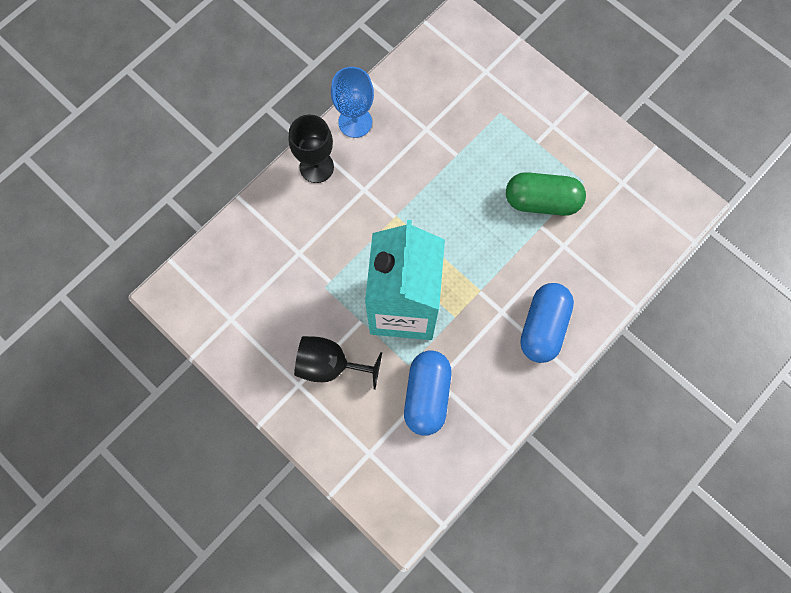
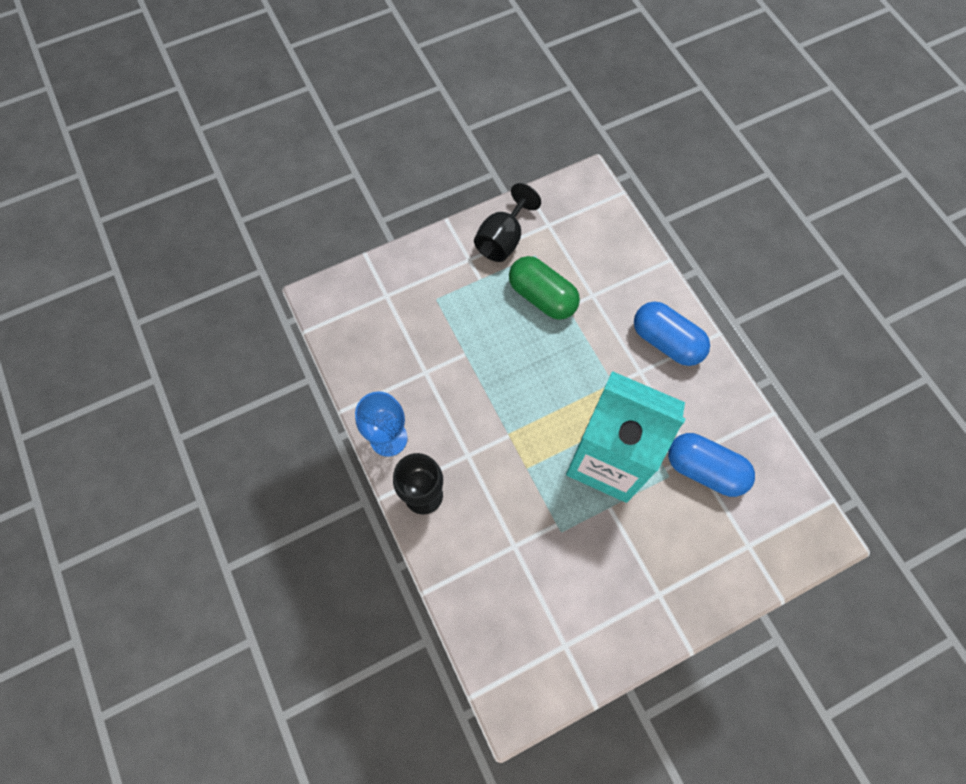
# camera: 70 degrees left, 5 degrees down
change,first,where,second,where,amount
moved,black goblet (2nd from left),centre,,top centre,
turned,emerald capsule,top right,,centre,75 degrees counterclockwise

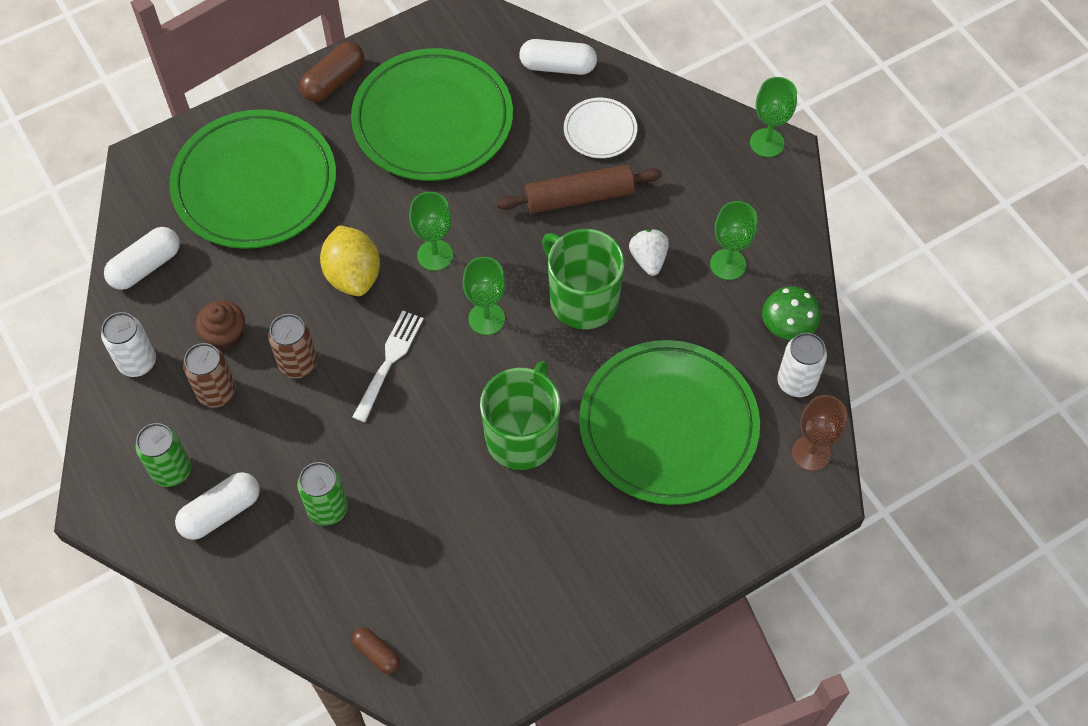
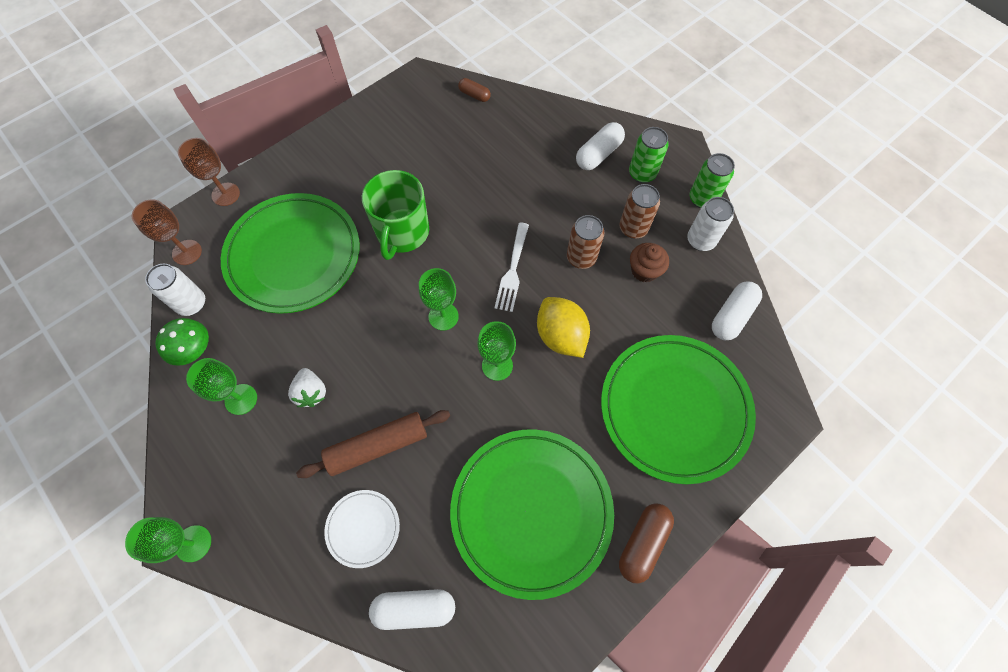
# camera: 170 degrees right, 5 degrees up
change,first,where,second,where,amount
removed,emerald mug (2nd from left),centre,,,
added,,,russet goblet (2nd from left),top left,
moved,emerald tin (2nd from left),bottom left,,top right,

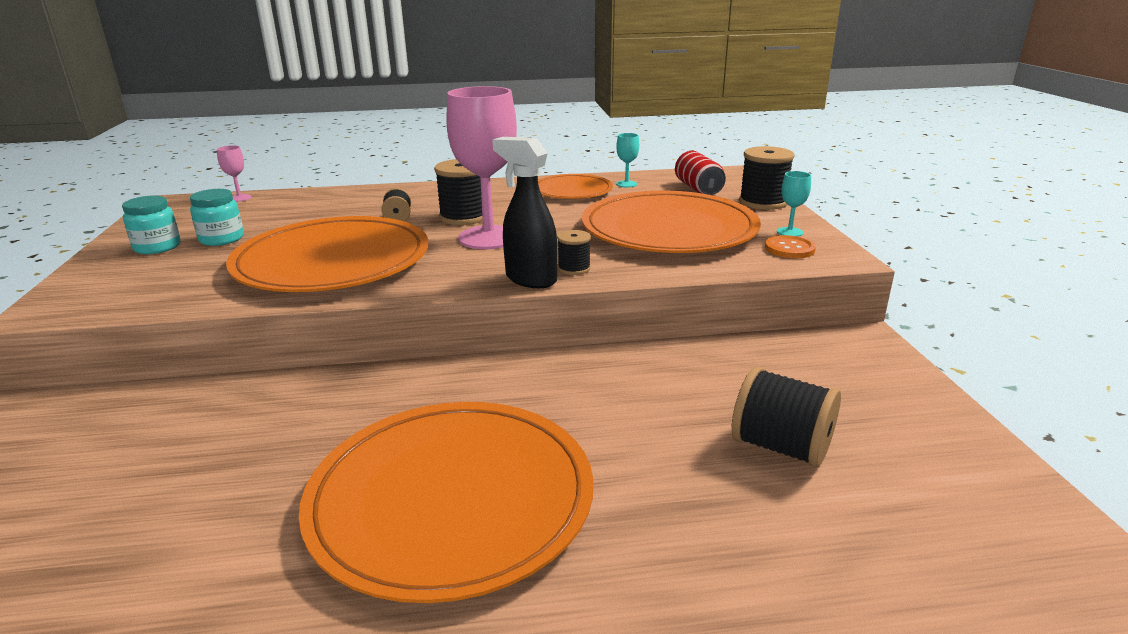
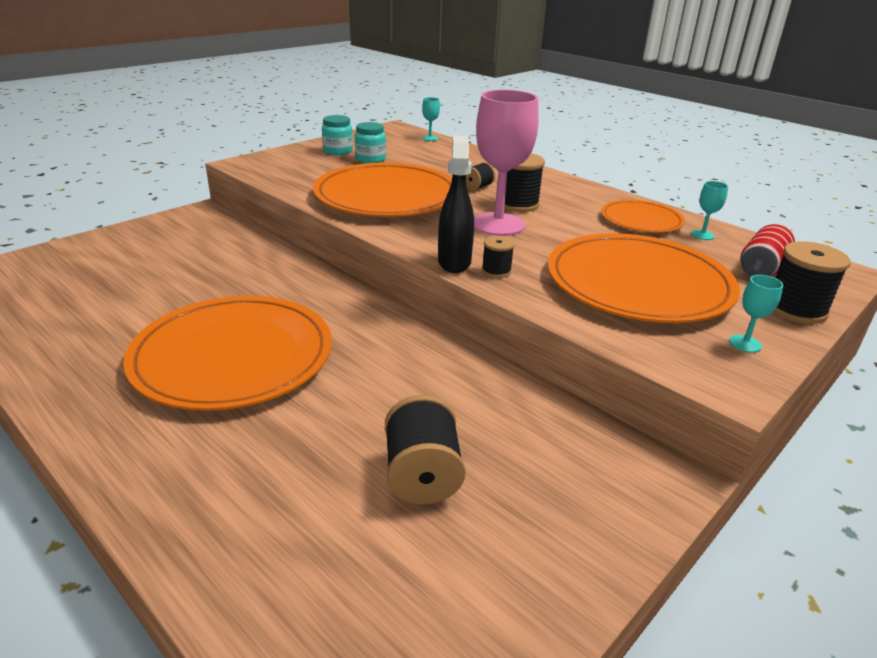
# camera: 50 degrees right, 5 degrees up
change,first,where,second,where,amount
removed,orange shirt button,middle right,,,
recoloured,rosy goblet (1st from left),top left,turquoise goblet (1st from left),top centre,

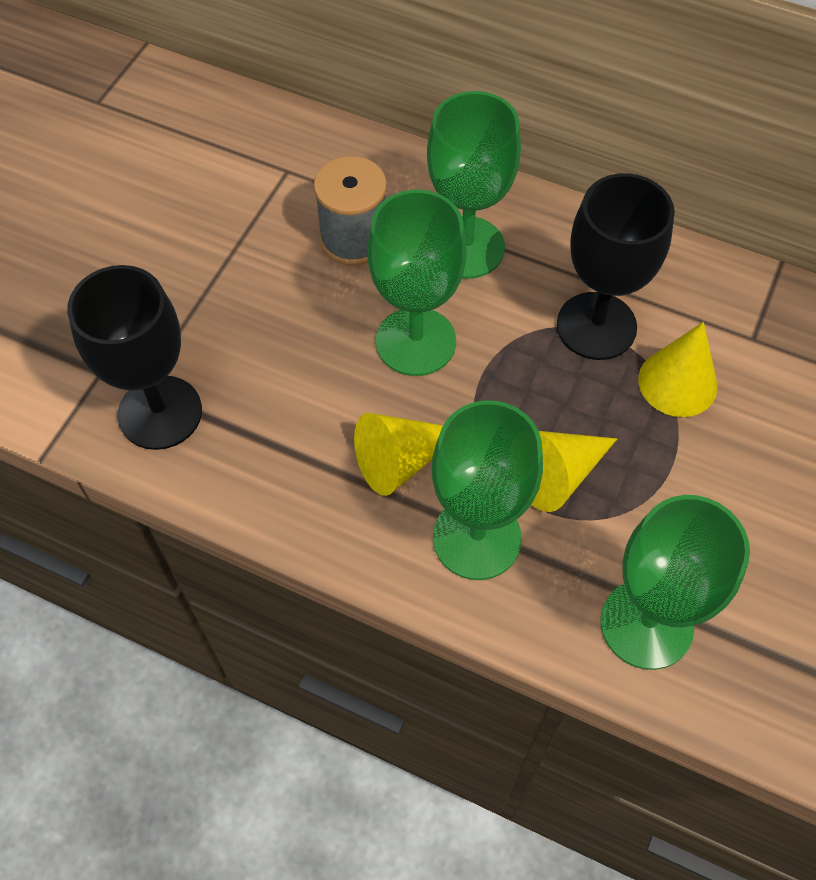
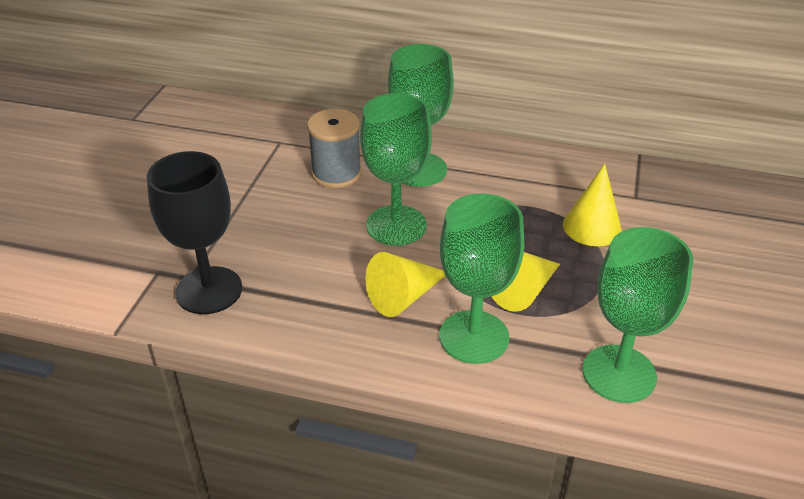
# camera: 10 degrees left, 20 degrees down
change,first,where,second,where,amount
removed,black goblet (2nd from left),top right,,,

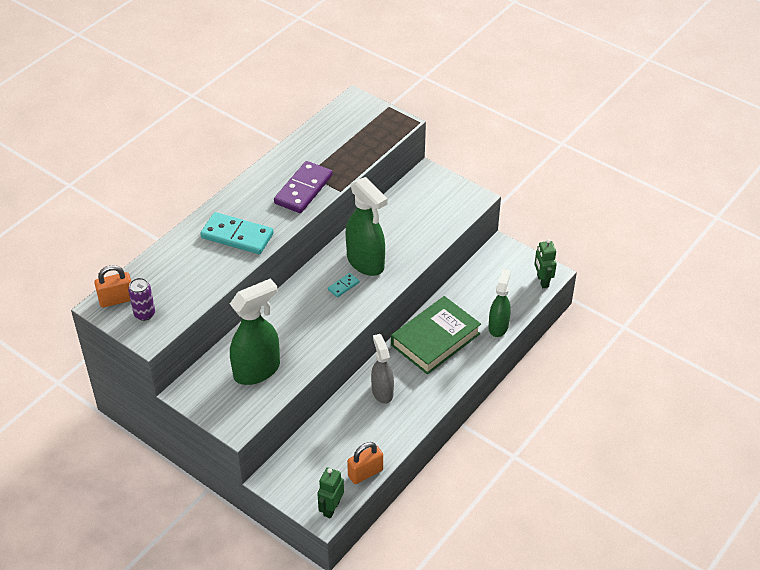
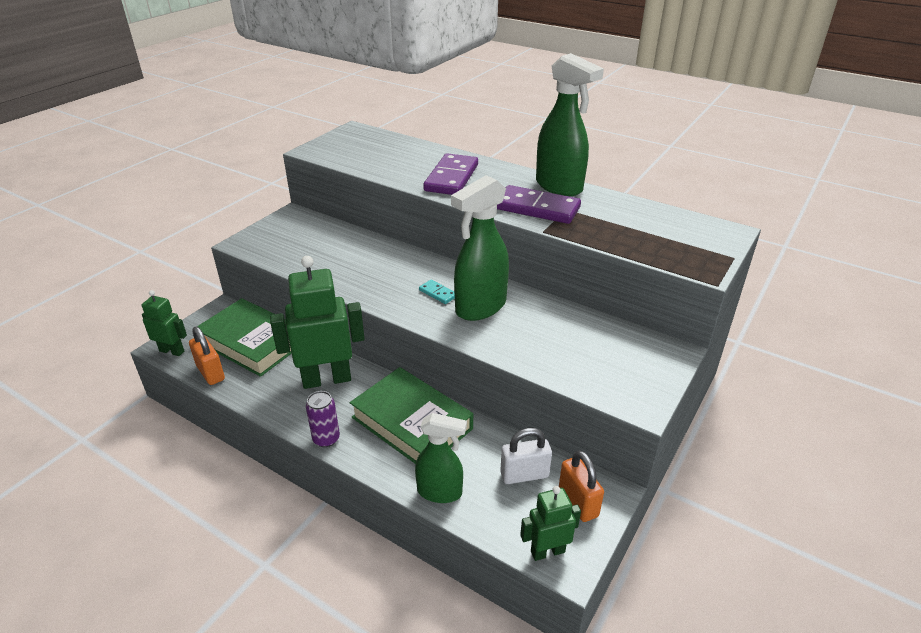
# camera: 85 degrees right, 10 degrees down
change,first,where,second,where,amount
added,,,emerald book (1st from left),middle left,
added,,,snow-white padlock,bottom centre,
moved,orange padlock (1st from left in the first image),middle left,orange padlock (2nd from left),bottom centre,
moved,violet tin,middle left,,centre,
moved,emerald spray bottle (1st from left in the first image),centre,emerald spray bottle (3rd from left),top centre,
replaced,grey spray bottle,centre,emerald toy robot (2nd from left),centre,
recoloured,turquoise domino (1st from left),middle left,violet domino (1st from left),top centre,

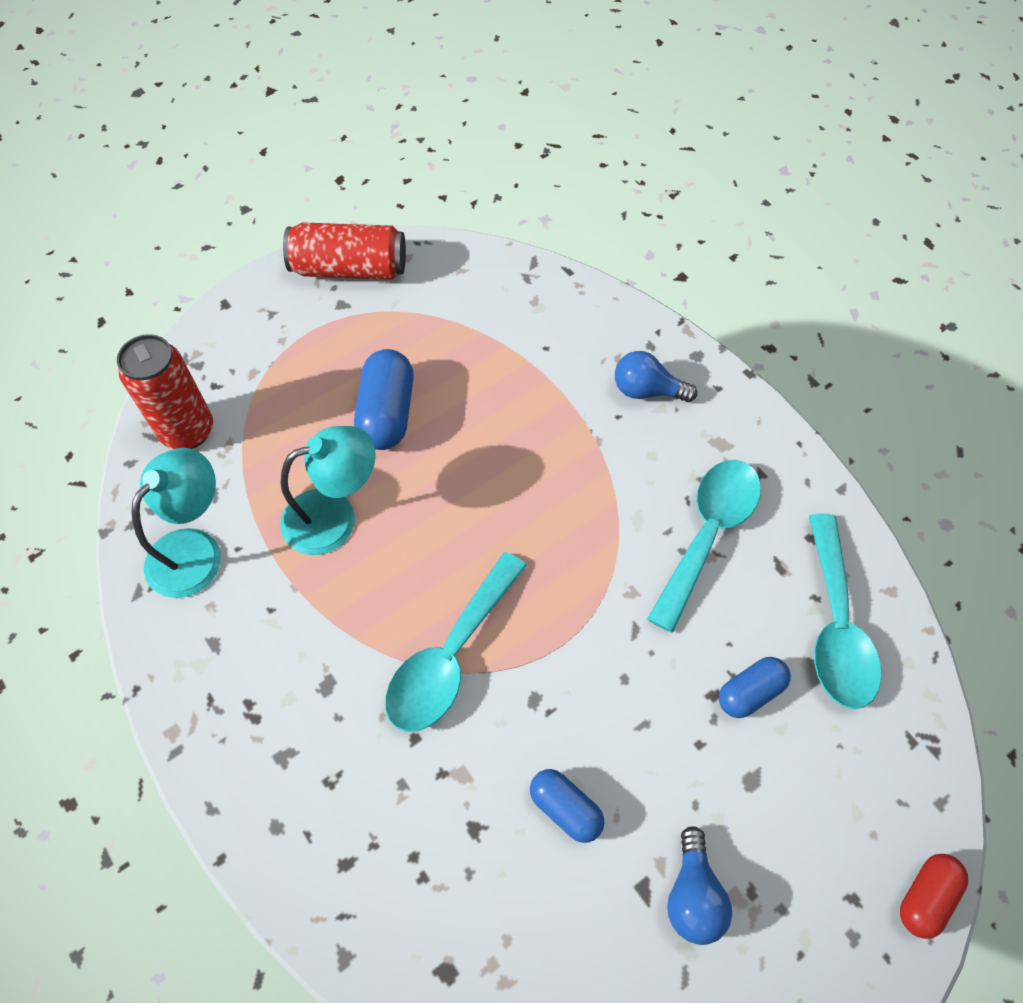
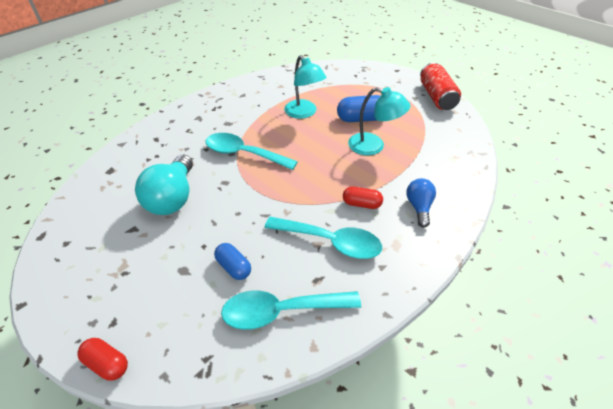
# camera: 80 degrees right, 15 degrees down
change,first,where,second,where,amount
removed,crimson tin (1st from left),middle left,,,
removed,royal blue light bulb (2nd from left),bottom right,,,
added,,,crimson capsule (2nd from left),centre,
moved,turquoise reading lamp (1st from left in the first image),middle left,turquoise reading lamp (2nd from left),top centre,
replaced,royal blue capsule (2nd from left),bottom centre,turquoise light bulb,middle left,

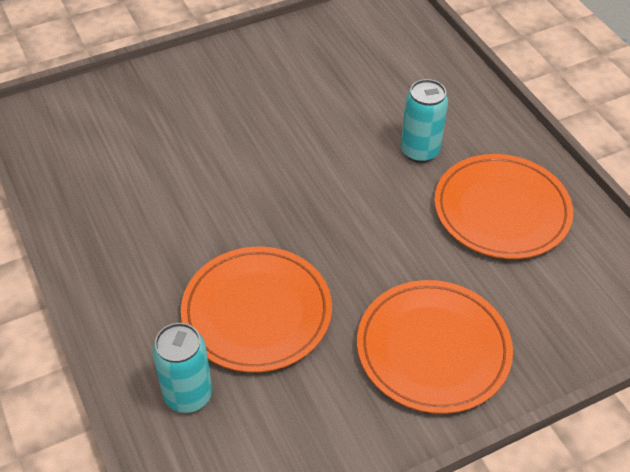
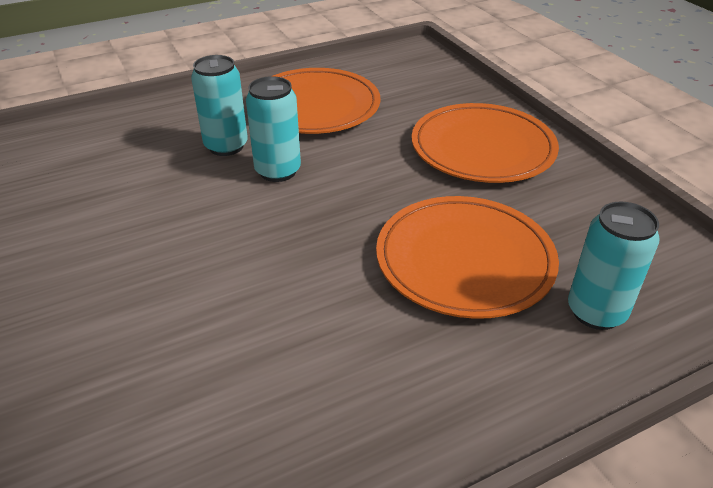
# camera: 90 degrees left, 10 degrees down
change,first,where,second,where,amount
added,,,turquoise tin (2nd from left),top centre,

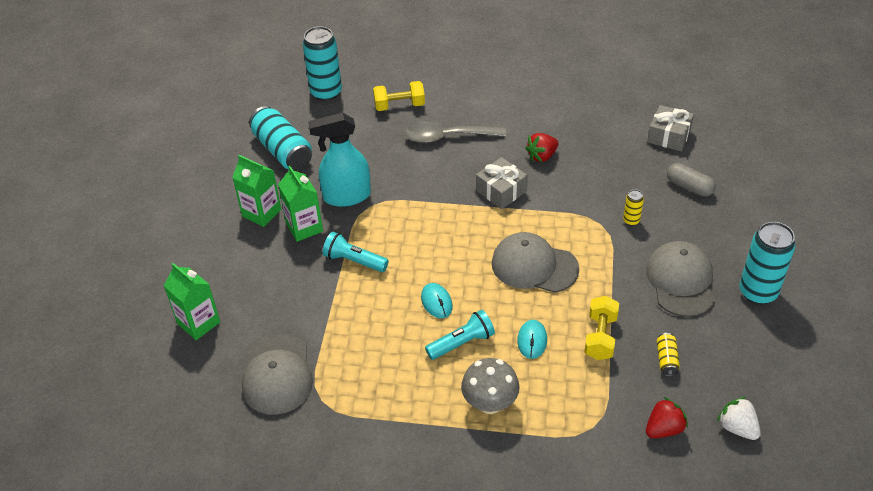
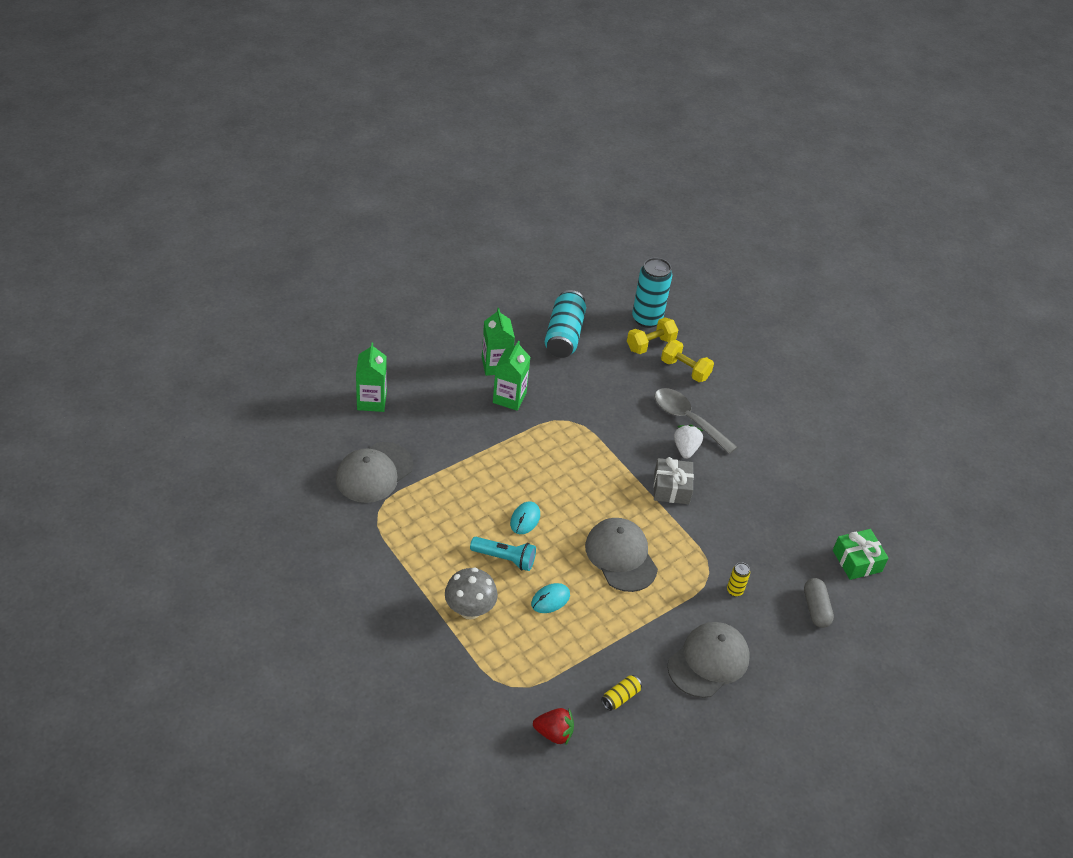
# camera: 40 degrees right, 0 degrees up
change,first,where,second,where,amount
removed,turquoise spray bottle,top centre,,,
removed,turquoise pocket torch (1st from left),centre,,,
removed,crimson toy strawberry (1st from left),top centre,,,
removed,turquoise tin (3rd from left),middle right,,,
moved,yellow hand weight (2nd from left in the first image),bottom right,yellow hand weight (1st from left),centre,
moved,snow-white toy strawberry,bottom right,,centre,
recoloured,grey wrapped gift (2nd from left),top right,emerald wrapped gift,middle right,

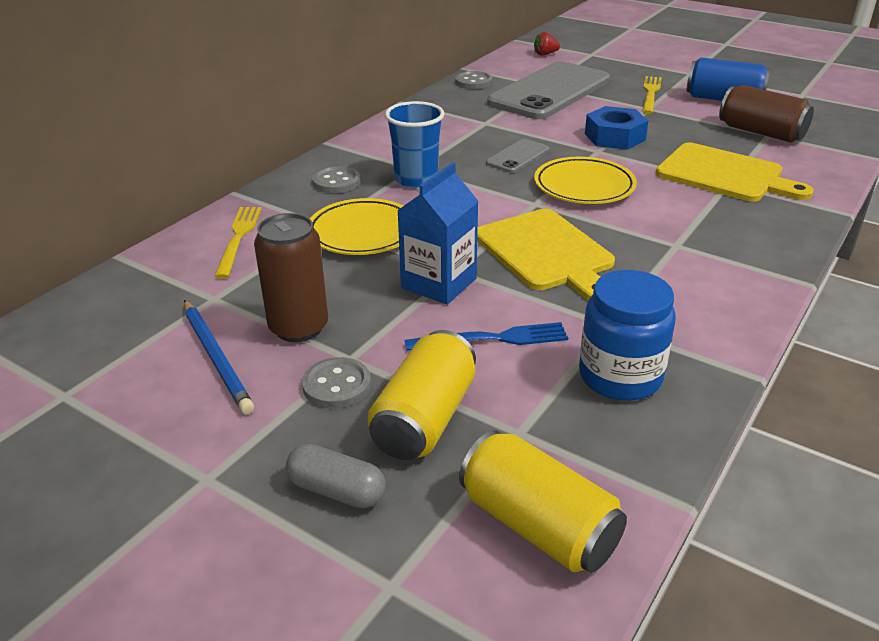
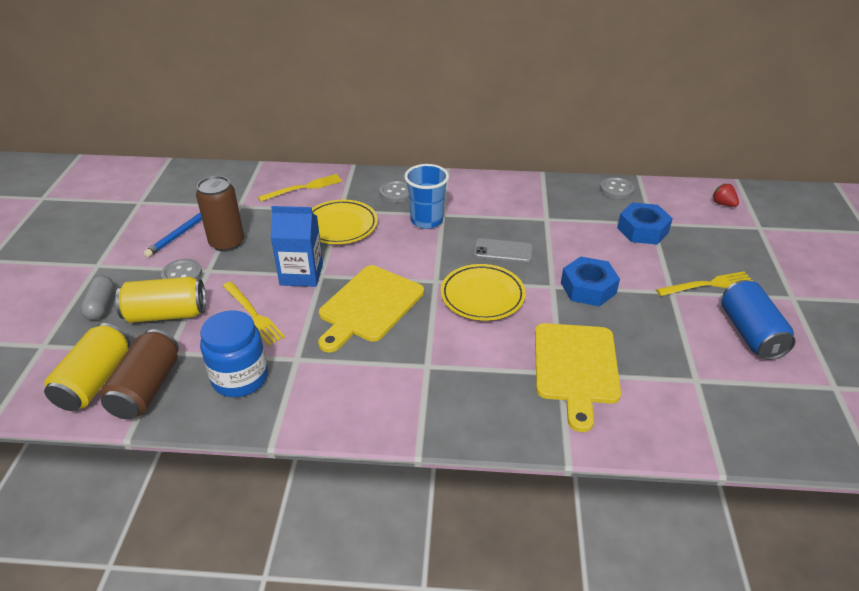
# camera: 60 degrees right, 5 degrees up
change,first,where,second,where,amount
moved,russet tin (2nd from left in the first image),top right,russet tin (1st from left),middle left,
replaced,grey smartphone (2nd from left),top centre,royal blue nut (2nd from left),middle right,
recoloured,royal blue dinner fork,centre,yellow dinner fork (1st from left),middle left,

